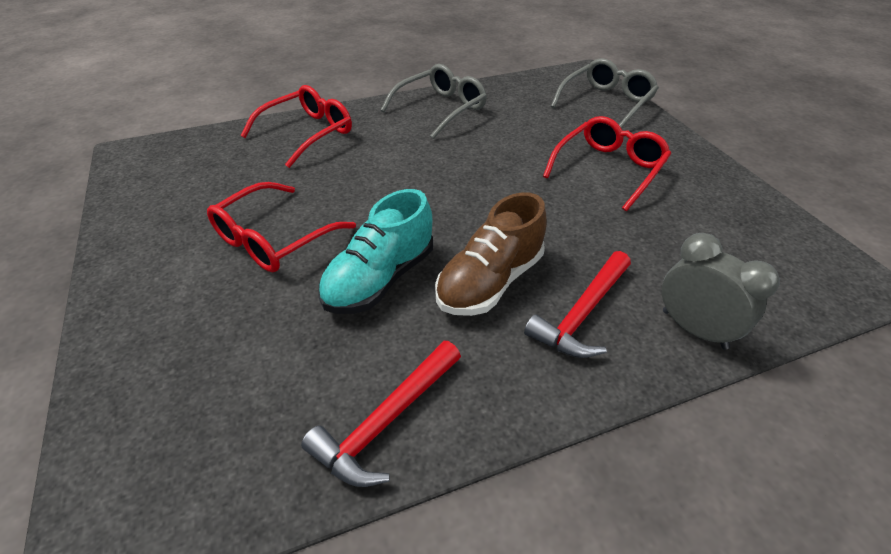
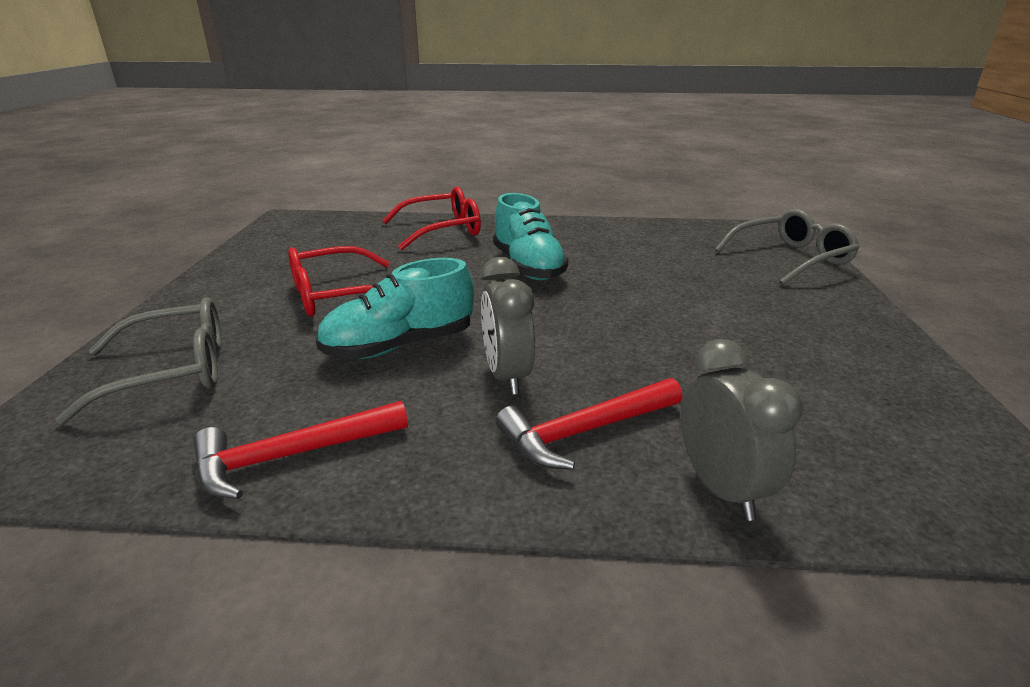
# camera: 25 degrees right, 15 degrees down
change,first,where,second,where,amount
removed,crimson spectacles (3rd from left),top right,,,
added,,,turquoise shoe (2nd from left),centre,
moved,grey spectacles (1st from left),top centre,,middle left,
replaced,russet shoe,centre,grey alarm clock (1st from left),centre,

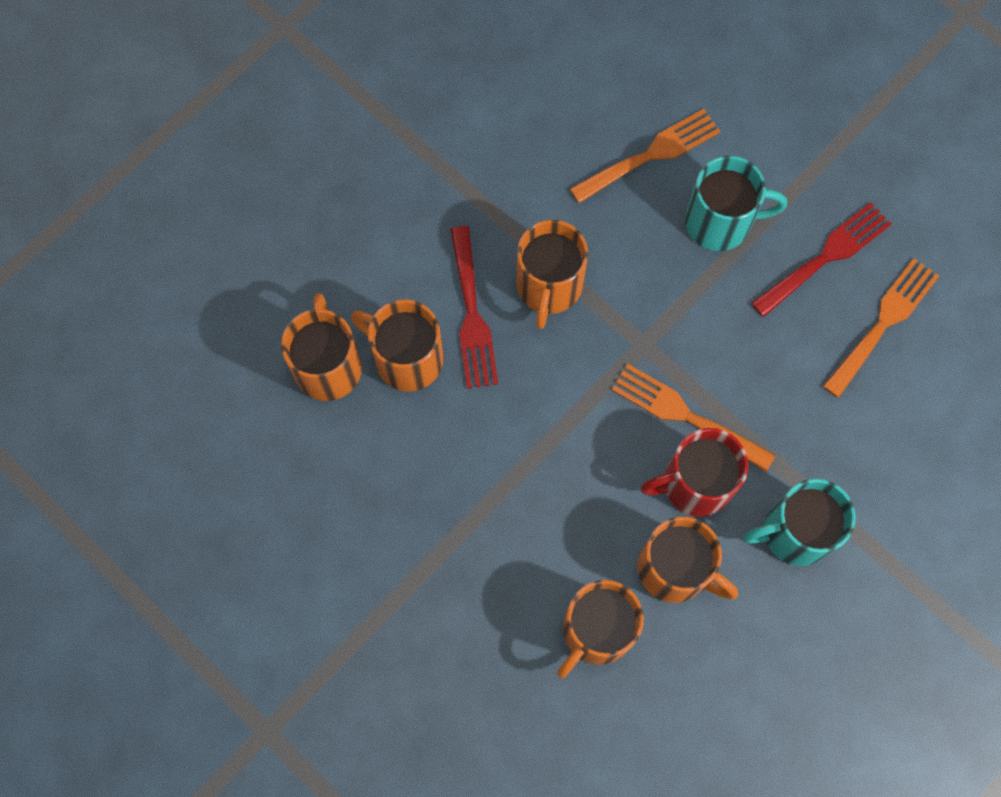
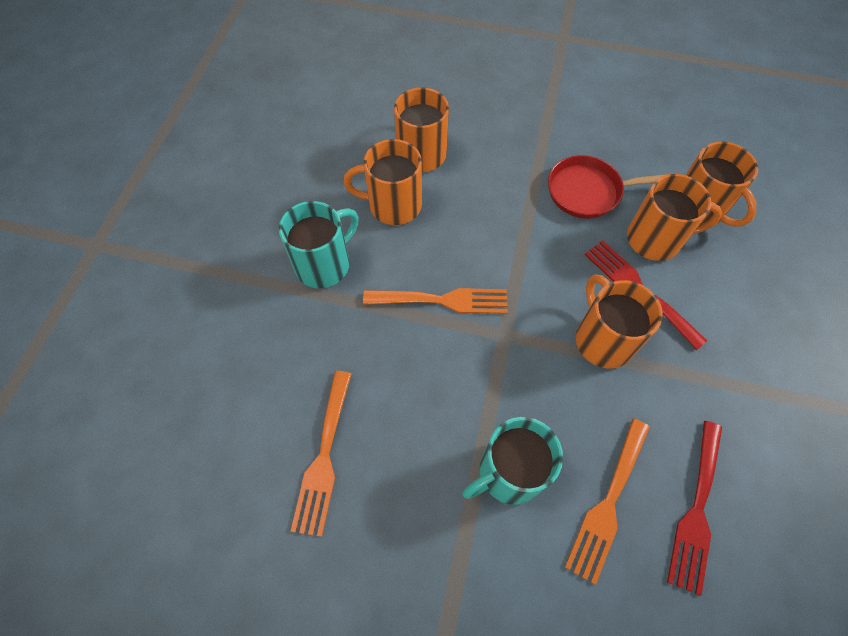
# camera: 150 degrees right, 10 degrees down
change,first,where,second,where,amount
removed,crimson mug,middle right,,,
added,,,crimson pan,top right,
moved,crimson dinner fork (2nd from left),top right,,bottom right,

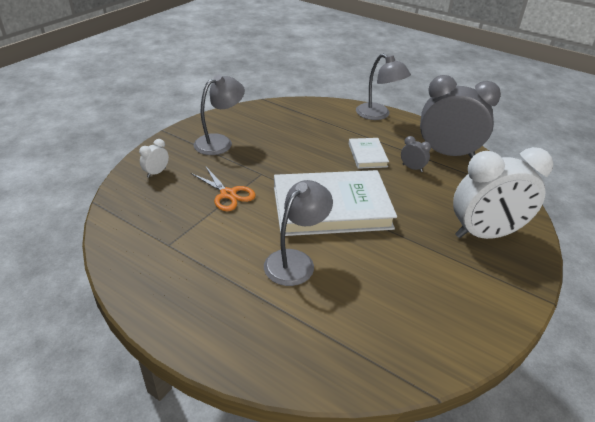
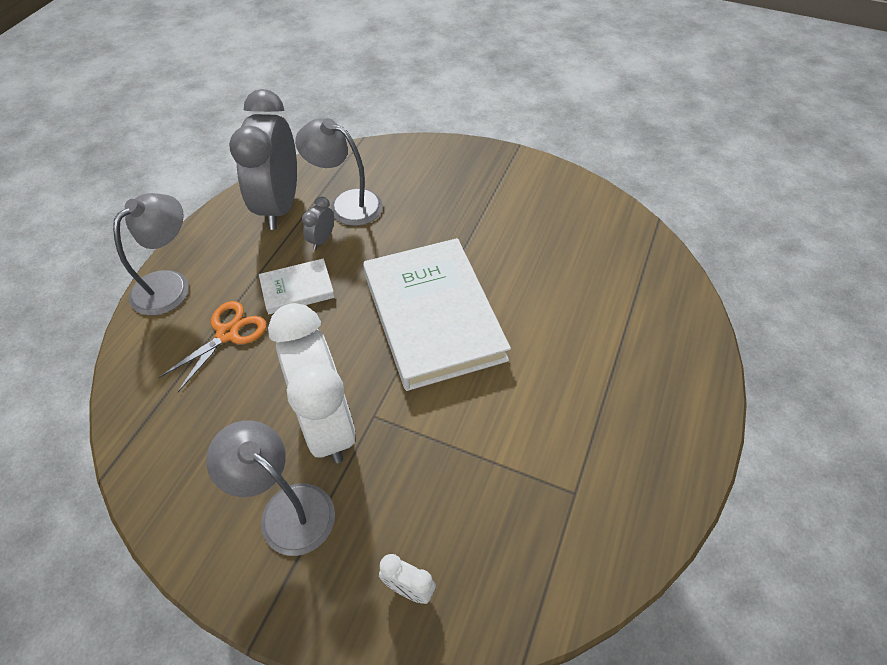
# camera: 100 degrees left, 15 degrees up
change,first,where,second,where,amount
moved,orange scissors,centre,,middle left,
moved,grey reading lamp (2nd from left in the first image),centre,grey reading lamp (3rd from left),top centre,
moved,snow-white alarm clock (2nd from left in the first image),middle right,snow-white alarm clock (1st from left),centre,

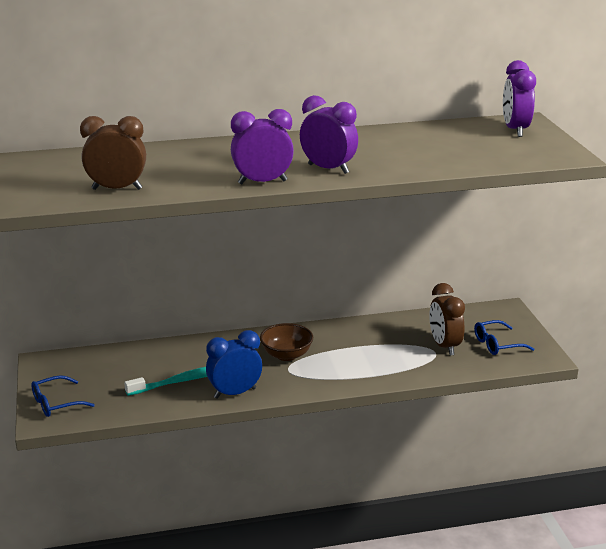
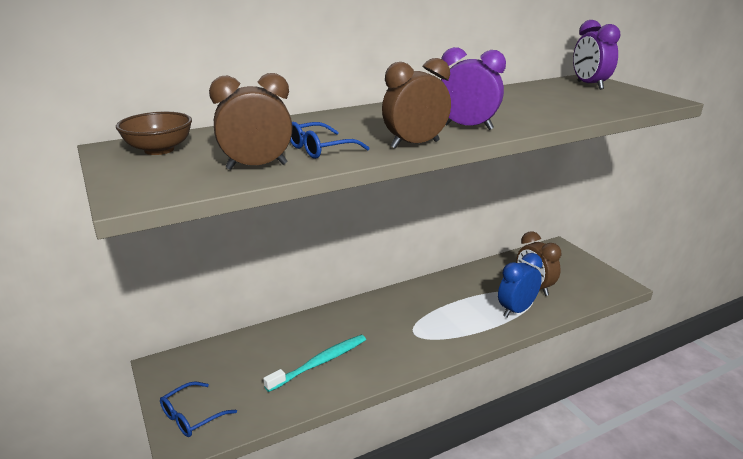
# camera: 15 degrees left, 0 degrees up
change,first,where,second,where,amount
moved,royal blue alarm clock,centre,,middle right,
moved,russet serving bowl,centre,,top left,
moved,royal blue spectacles (2nd from left),middle right,,top centre,
recoloured,violet alarm clock (1st from left),top centre,russet alarm clock (2nd from left),top centre,

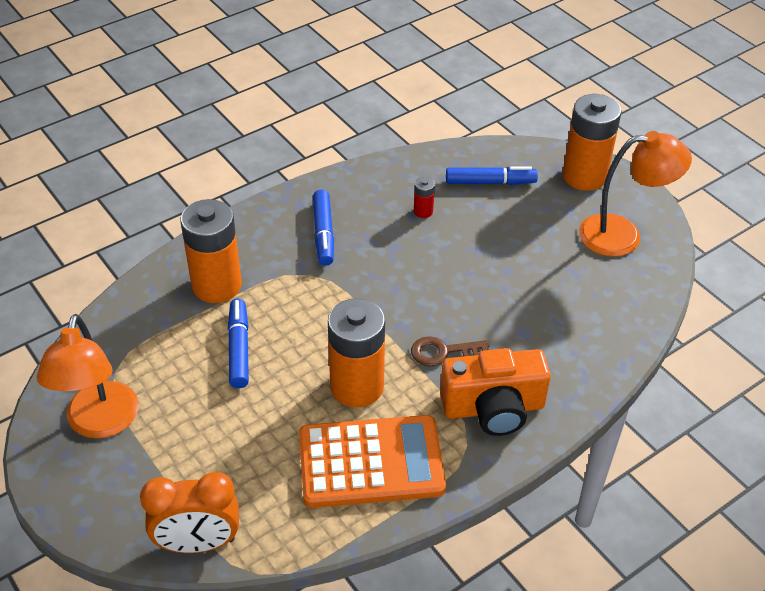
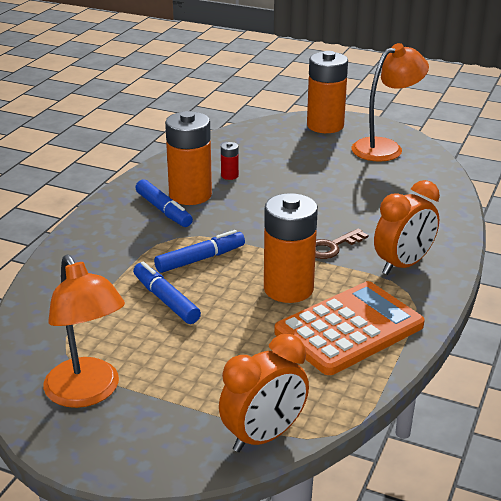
# camera: 30 degrees left, 15 degrees down
change,first,where,second,where,amount
moved,orange AA battery (1st from left),middle left,,top centre,
moved,royal blue marker (3rd from left),top centre,,centre,
replaced,orange compact camera,centre,orange alarm clock (2nd from left),middle right,

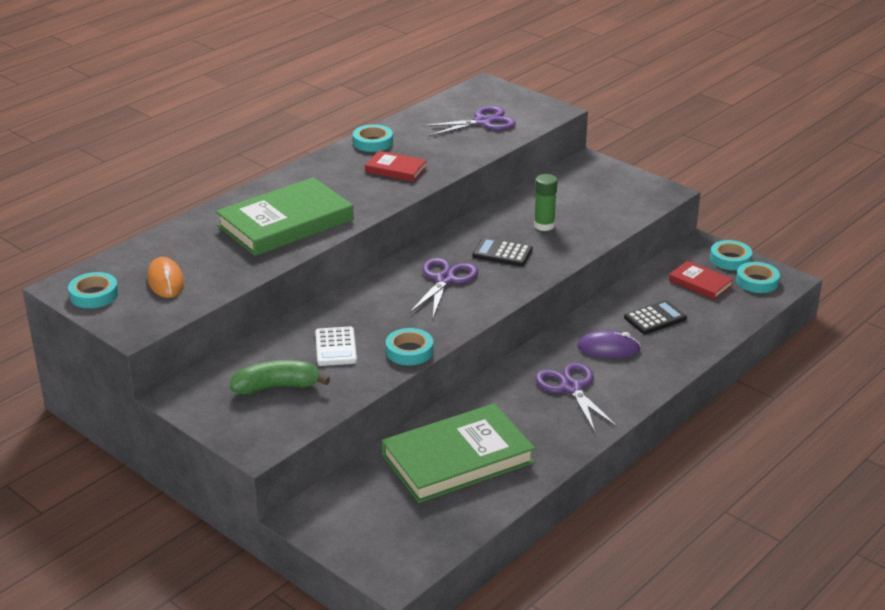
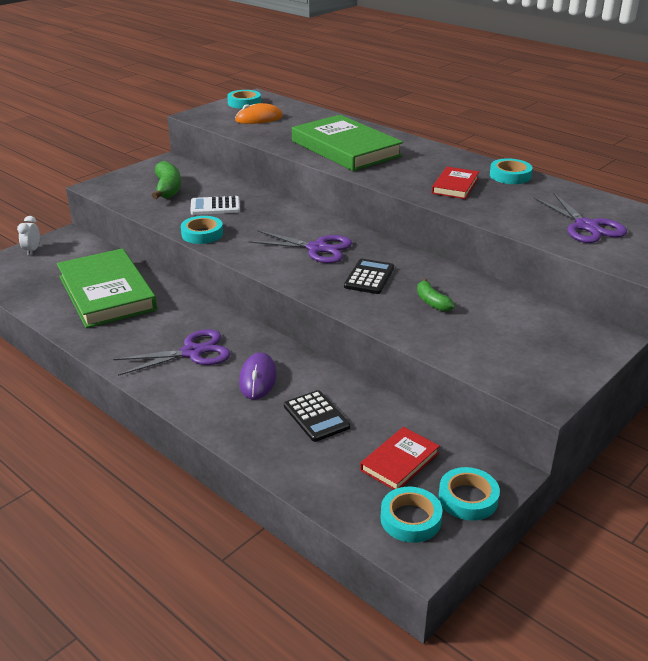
# camera: 90 degrees right, 0 degrees up
change,first,where,second,where,amount
added,,,snow-white alarm clock,middle left,
replaced,emerald stick of glue,top centre,emerald banana fruit (2nd from left),middle right,

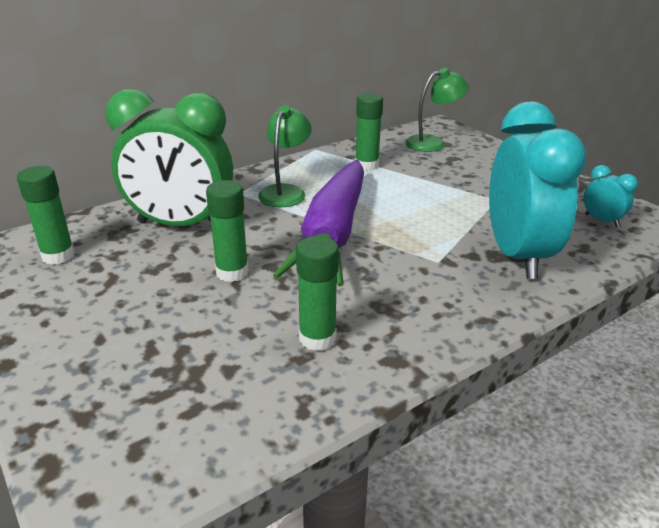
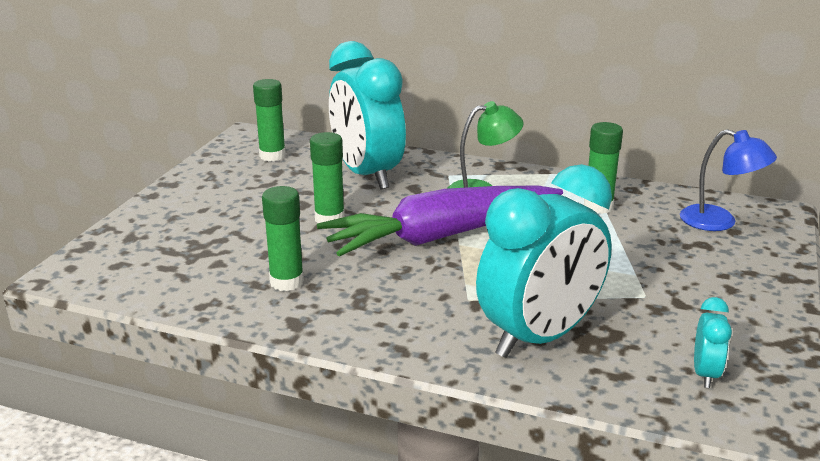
# camera: 55 degrees right, 5 degrees down
change,first,where,second,where,amount
recoloured,emerald alarm clock,top left,turquoise alarm clock (1st from left),top centre,
recoloured,emerald reading lamp (2nd from left),top centre,royal blue reading lamp,middle right,

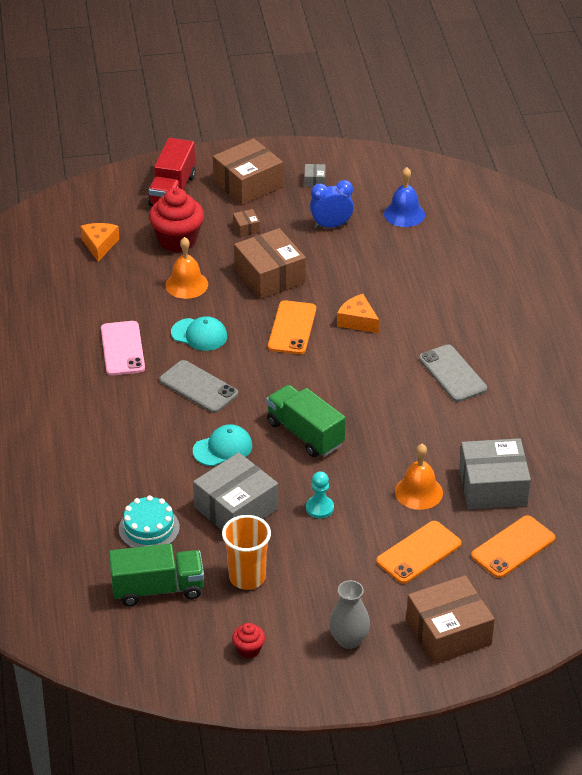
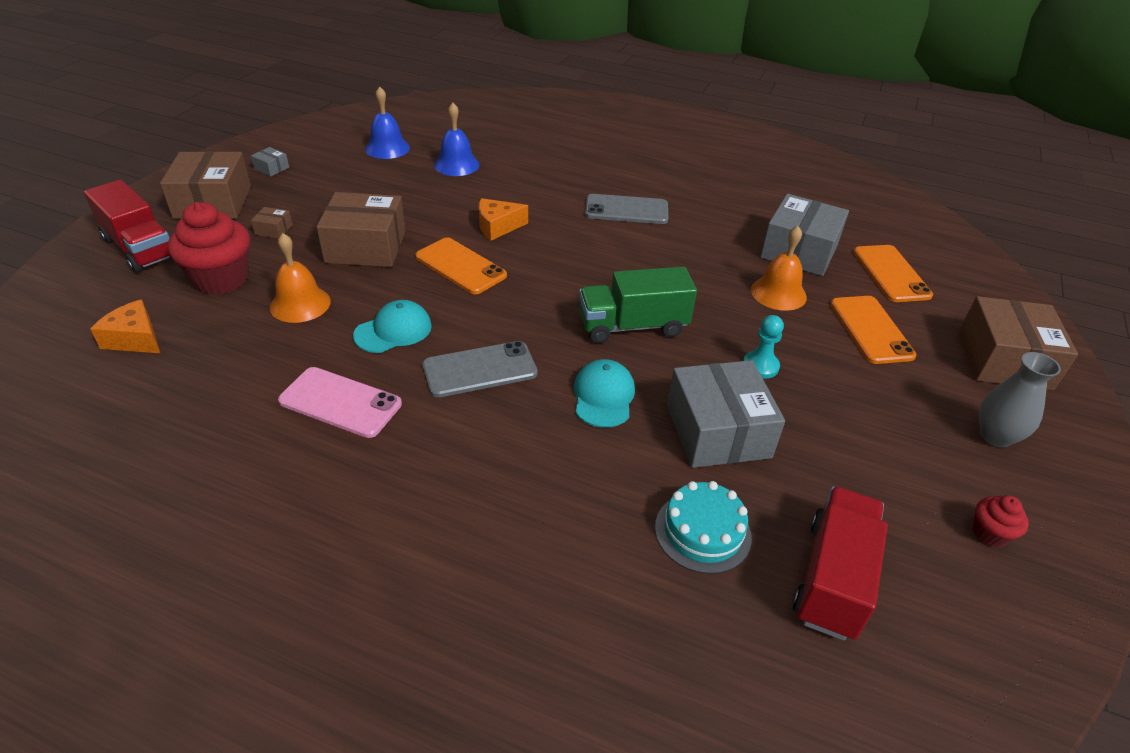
# camera: 60 degrees left, 0 degrees up
change,first,where,second,where,amount
removed,orange tumbler,bottom centre,,,
removed,royal blue alarm clock,top centre,,,
added,,,royal blue school bell (2nd from left),top centre,
recoloured,emerald lorry (1st from left),bottom left,crimson lorry (2nd from left),bottom right,

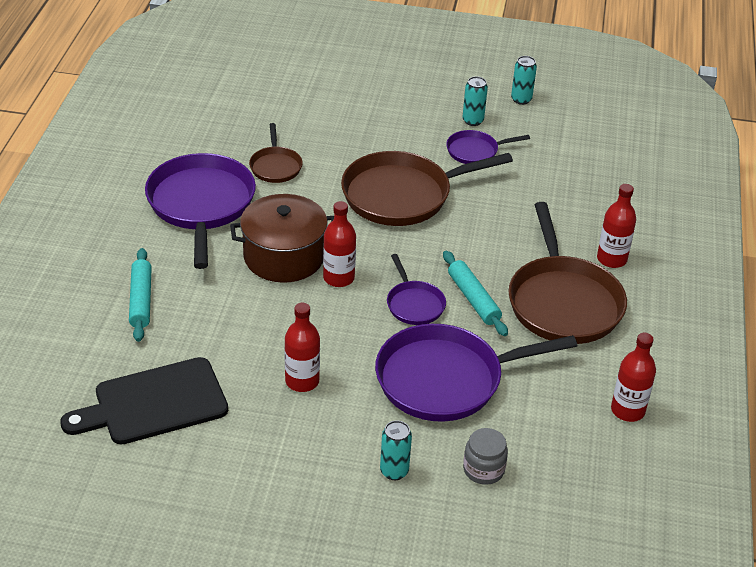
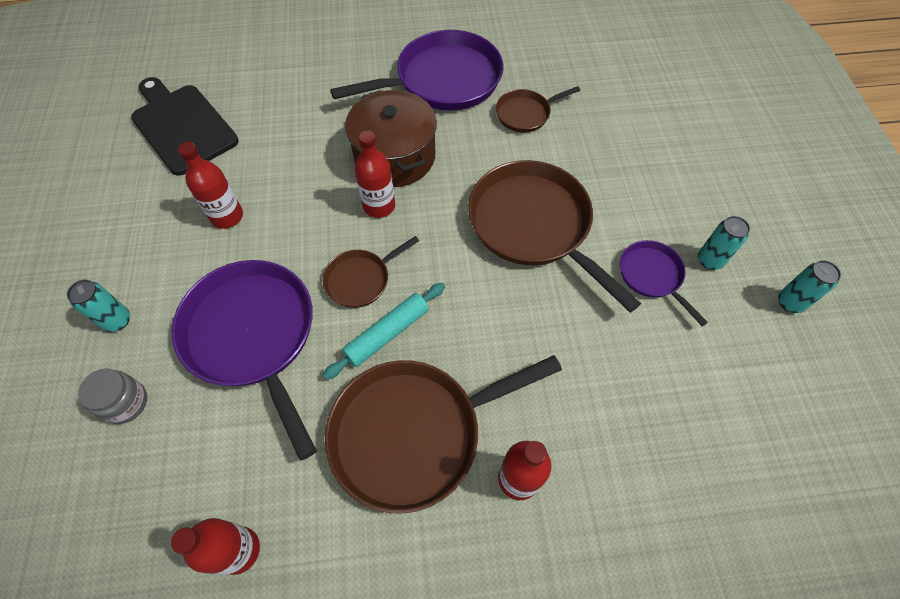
# camera: 75 degrees right, 20 degrees up
change,first,where,second,where,amount
removed,turquoise pastry roller (1st from left),middle left,,,
recoloured,violet pan (2nd from left),centre,russet pan (1st from left),centre,

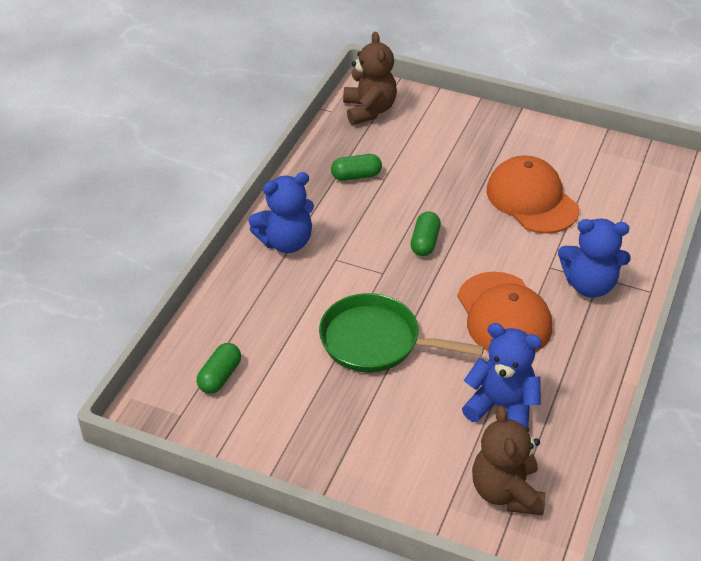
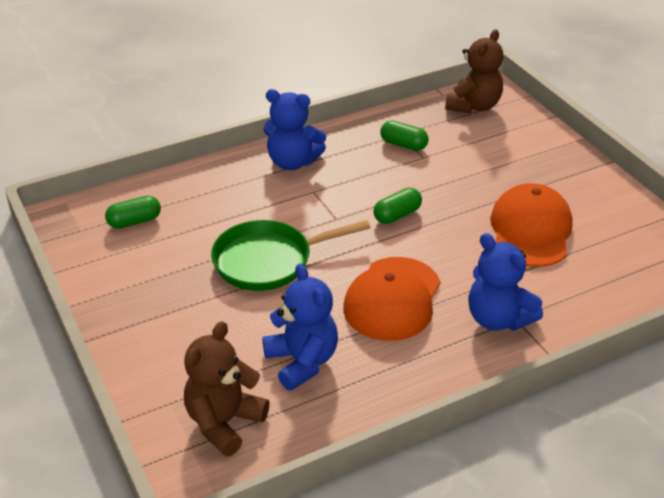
# camera: 40 degrees right, 5 degrees down
change,first,where,second,where,amount
turned,emerald pan,centre,,centre,75 degrees counterclockwise

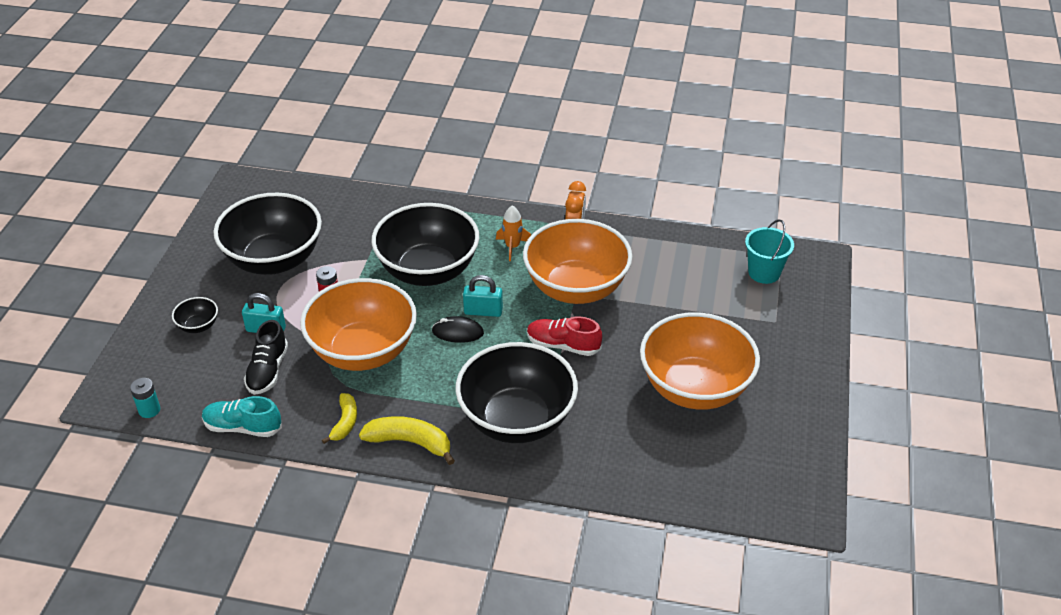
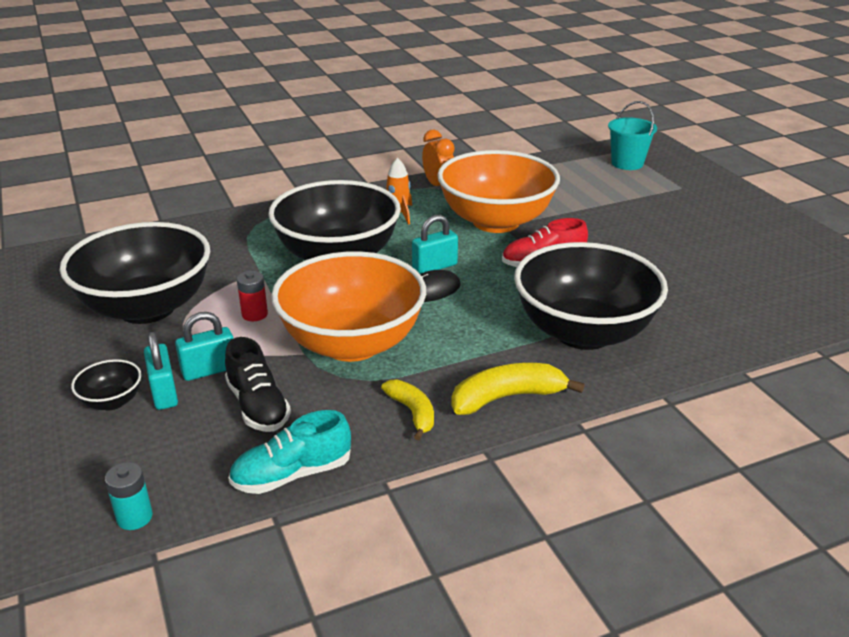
# camera: 35 degrees left, 10 degrees down
change,first,where,second,where,amount
removed,orange serving bowl (3rd from left),centre,,,
added,,,turquoise padlock (1st from left),middle left,

